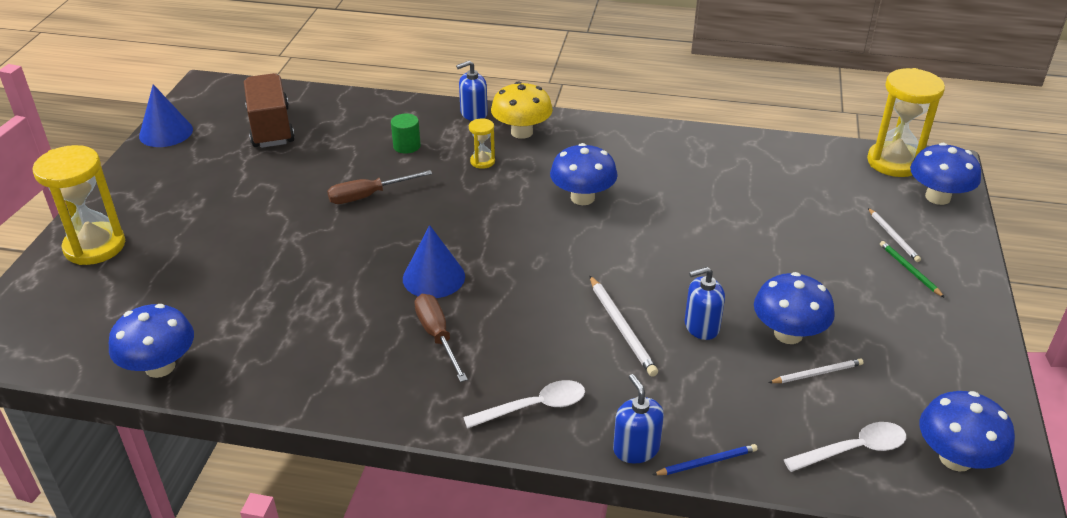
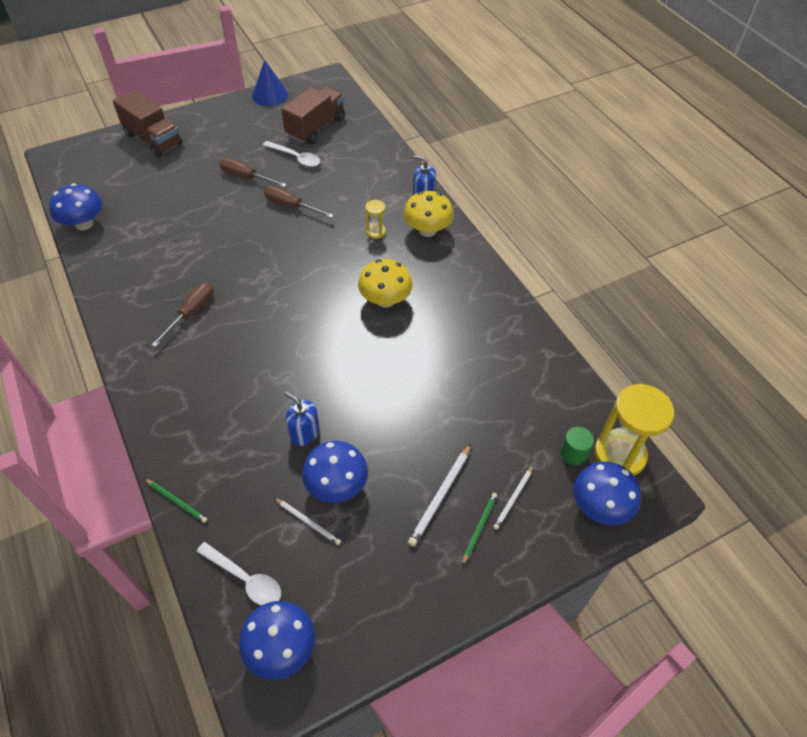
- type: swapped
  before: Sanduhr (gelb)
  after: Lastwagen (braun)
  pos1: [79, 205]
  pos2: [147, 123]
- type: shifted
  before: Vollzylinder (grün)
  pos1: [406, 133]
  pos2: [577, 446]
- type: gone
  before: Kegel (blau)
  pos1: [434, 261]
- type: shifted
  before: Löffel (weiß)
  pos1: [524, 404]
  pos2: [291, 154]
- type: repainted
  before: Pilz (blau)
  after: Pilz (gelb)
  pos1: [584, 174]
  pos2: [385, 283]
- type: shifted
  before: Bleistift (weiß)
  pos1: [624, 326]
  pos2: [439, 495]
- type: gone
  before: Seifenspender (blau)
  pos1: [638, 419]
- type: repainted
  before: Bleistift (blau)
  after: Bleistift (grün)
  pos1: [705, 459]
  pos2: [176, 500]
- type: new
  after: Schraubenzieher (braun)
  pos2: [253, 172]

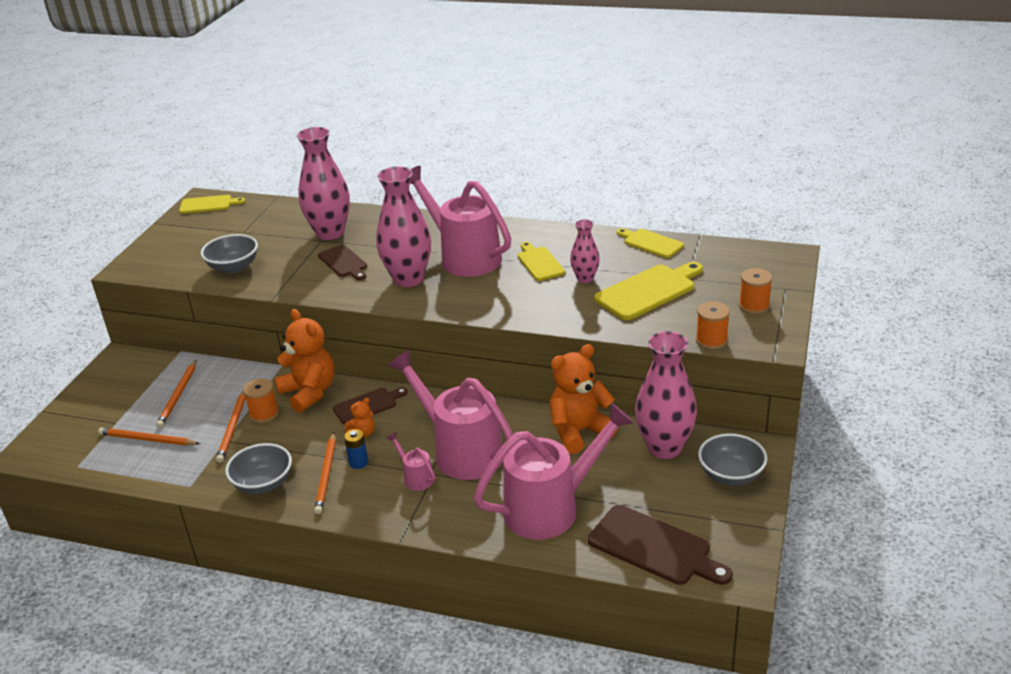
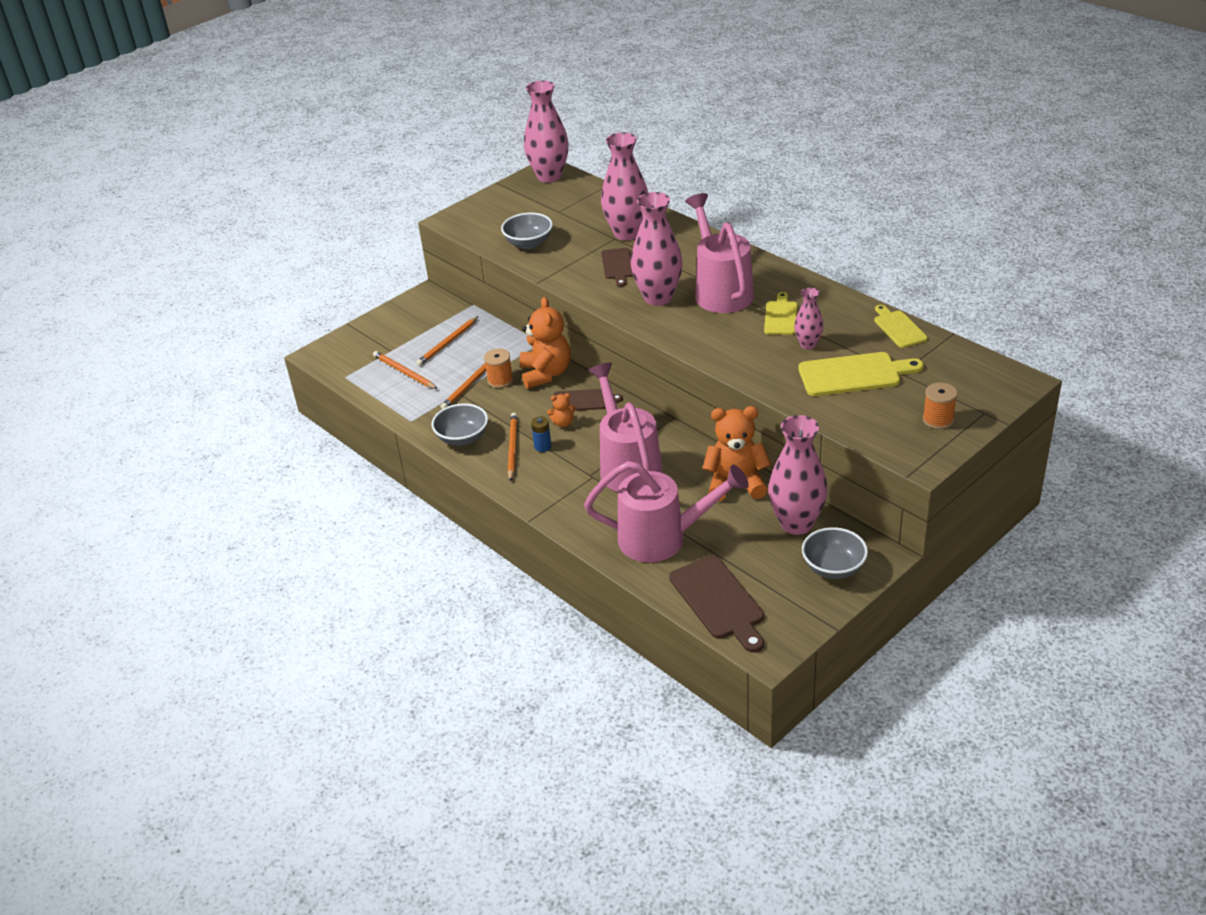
- type: swapped
  before: Schneidebrett (gelb)
  after: Vase (rosa)
  pos1: [212, 204]
  pos2: [546, 132]
- type: rotated
  before: Bleistift (orange)
  pos1: [325, 473]
  pos2: [512, 447]
  turn: 150
- type: gone
  before: Gießkanne (rosa)
  pos1: [411, 461]
- type: gone
  before: Garnrolle (orange)
  pos1: [713, 325]

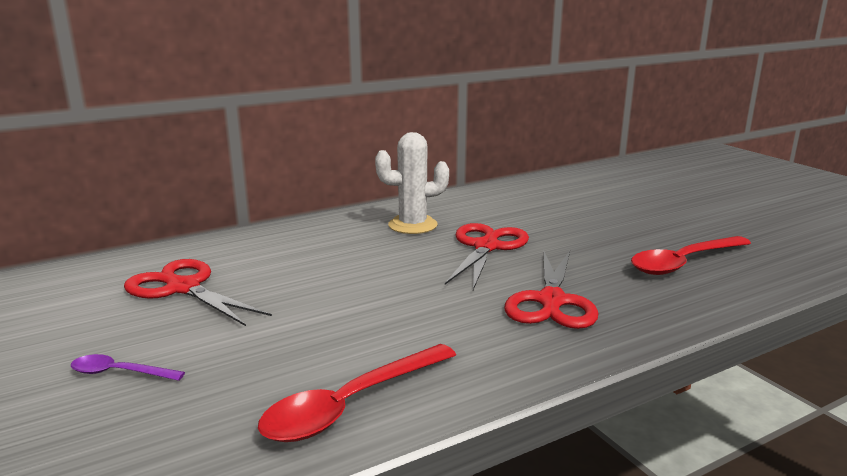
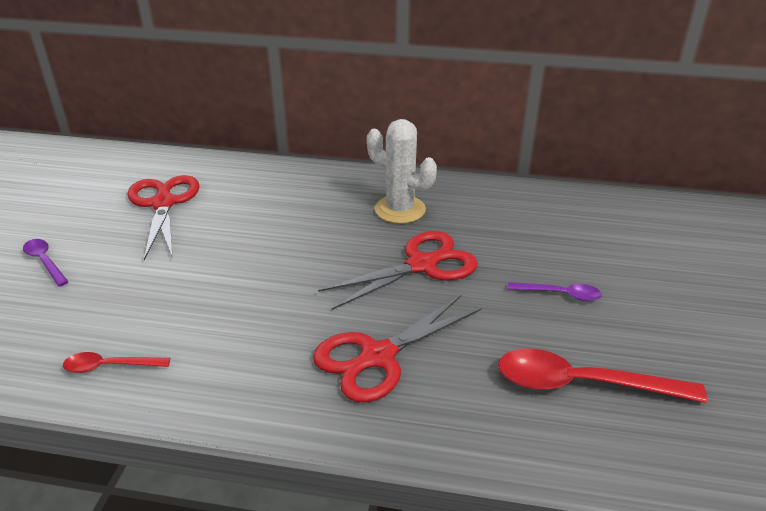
- type: scaled
  before: Löffel (rot)
  pos1: [357, 393]
  pos2: [116, 362]
  scale: 0.53
- type: new
  after: Löffel (lila)
  pos2: [555, 291]

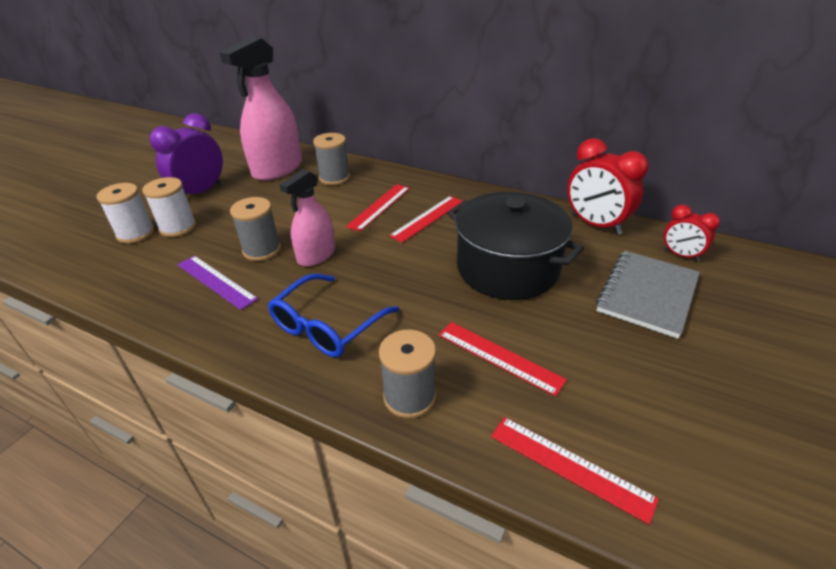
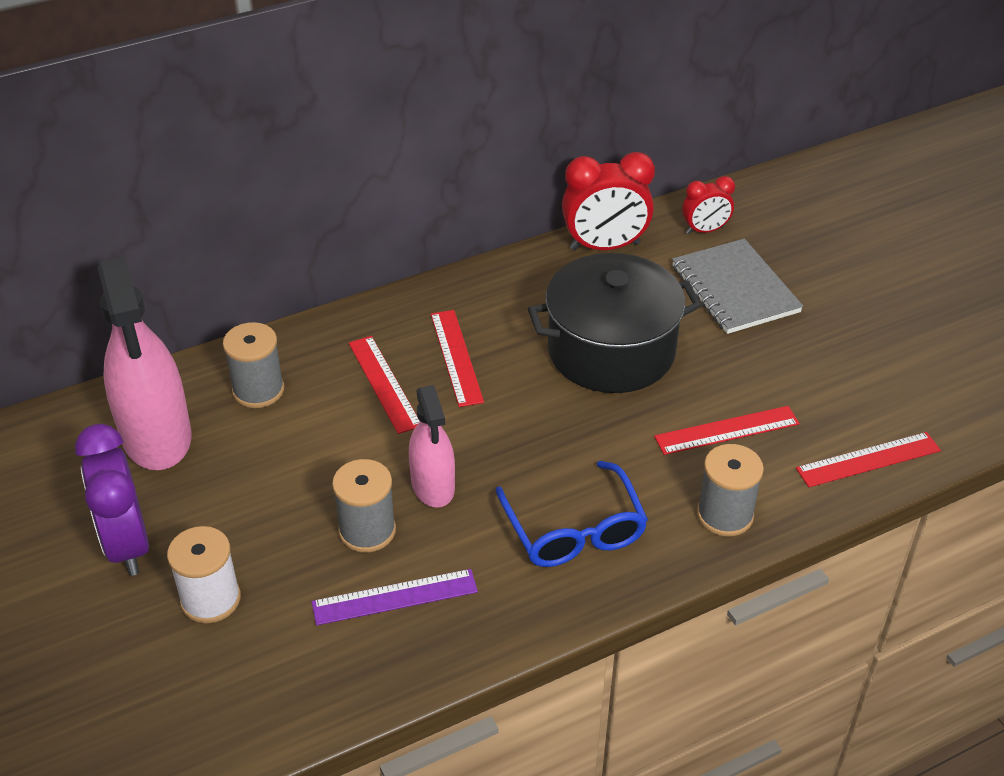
- type: gone
  before: Garnrolle (weiß)
  pos1: [125, 213]

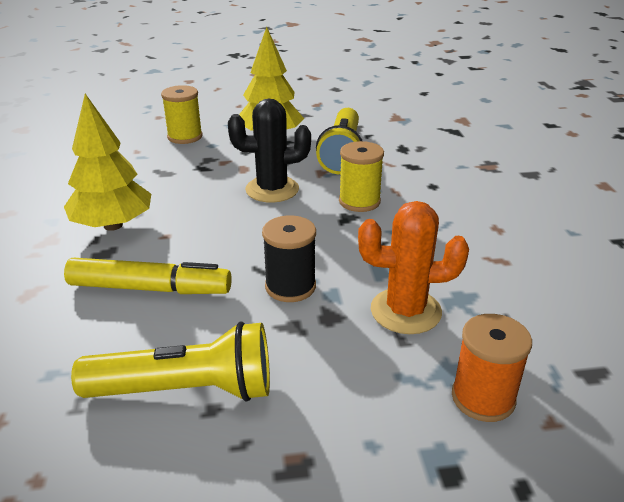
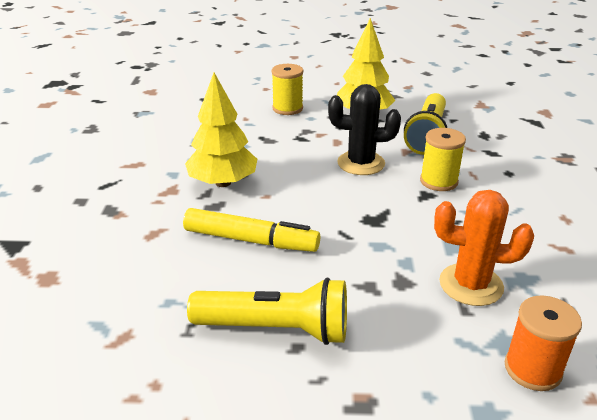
- type: gone
  before: Garnrolle (schwarz)
  pos1: [289, 259]

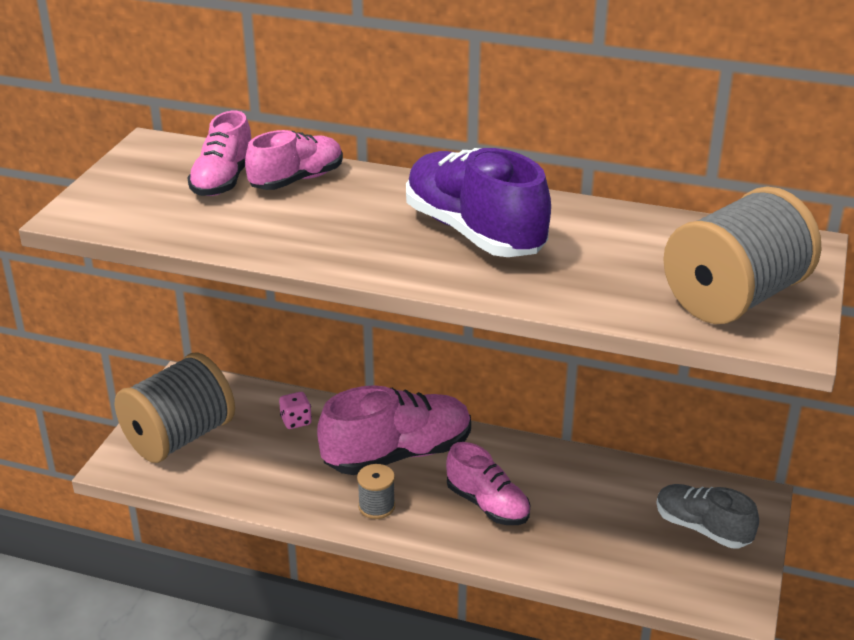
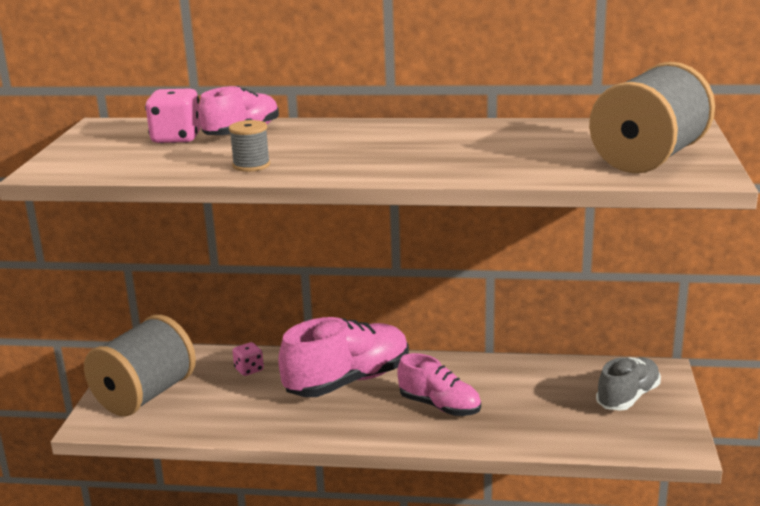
- type: swapped
  before: Schuh (rosa)
  after: Spielwürfel (rosa)
  pos1: [219, 153]
  pos2: [173, 116]
- type: shifted
  before: Garnrolle (grau)
  pos1: [376, 491]
  pos2: [249, 146]
- type: gone
  before: Schuh (lila)
  pos1: [478, 202]
- type: rotated
  before: Schuh (grau)
  pos1: [708, 516]
  pos2: [628, 384]
  turn: 105

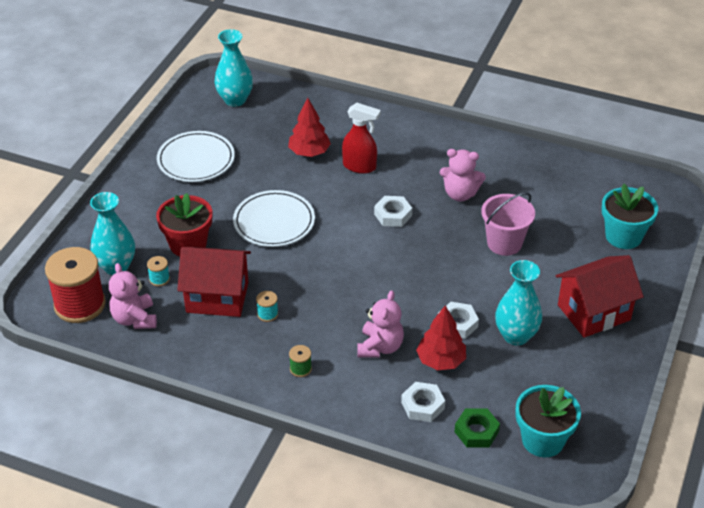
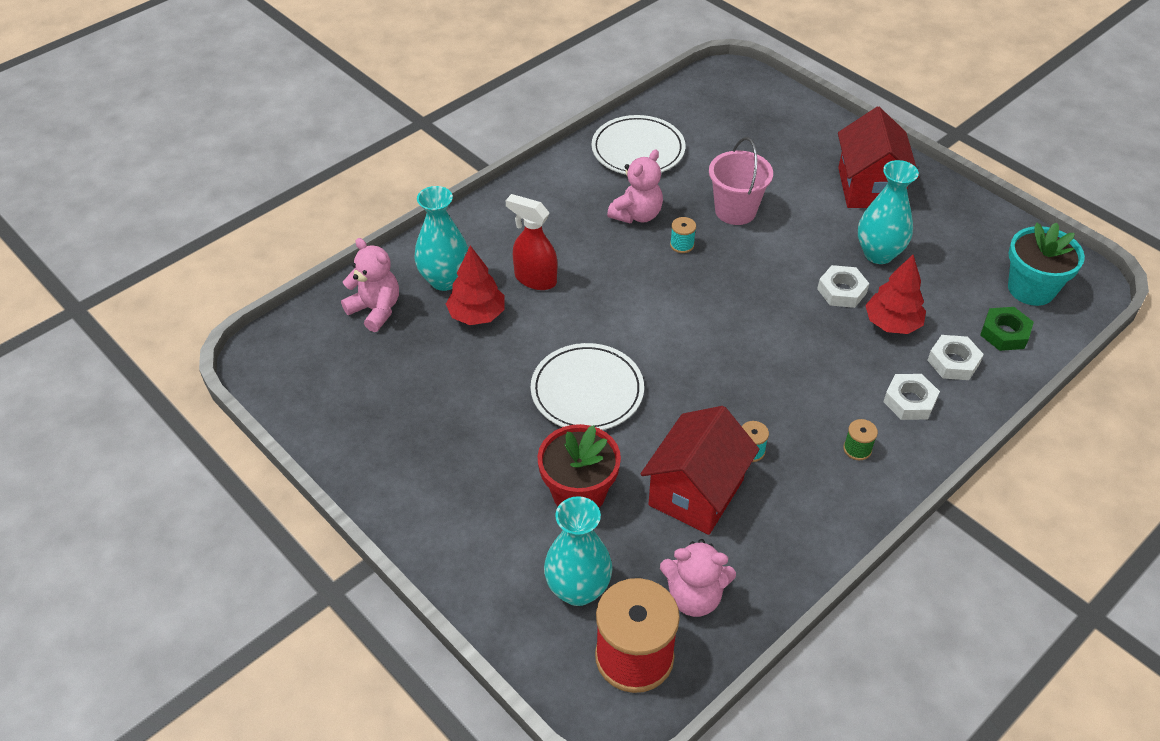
- type: shifted
  before: Garnrolle (türkis)
  pos1: [158, 271]
  pos2: [683, 235]
- type: shifted
  before: Teller (weiß)
  pos1: [196, 156]
  pos2: [638, 145]
- type: shifted
  before: Vase (türkis)
  pos1: [233, 68]
  pos2: [441, 238]
- type: rotated
  before: Sprühflasche (rot)
  pos1: [361, 138]
  pos2: [531, 242]
  turn: -105
- type: shifted
  before: Teddybär (rosa)
  pos1: [380, 324]
  pos2: [370, 285]
- type: shifted
  before: Sechskantmutter (weiß)
  pos1: [393, 211]
  pos2: [911, 397]
- type: gone
  before: Blumentopf (türkis)
  pos1: [630, 216]

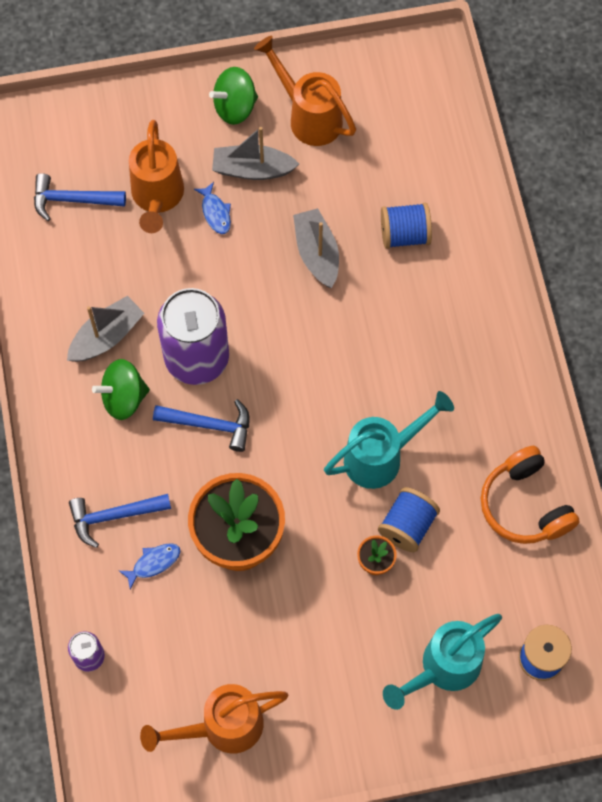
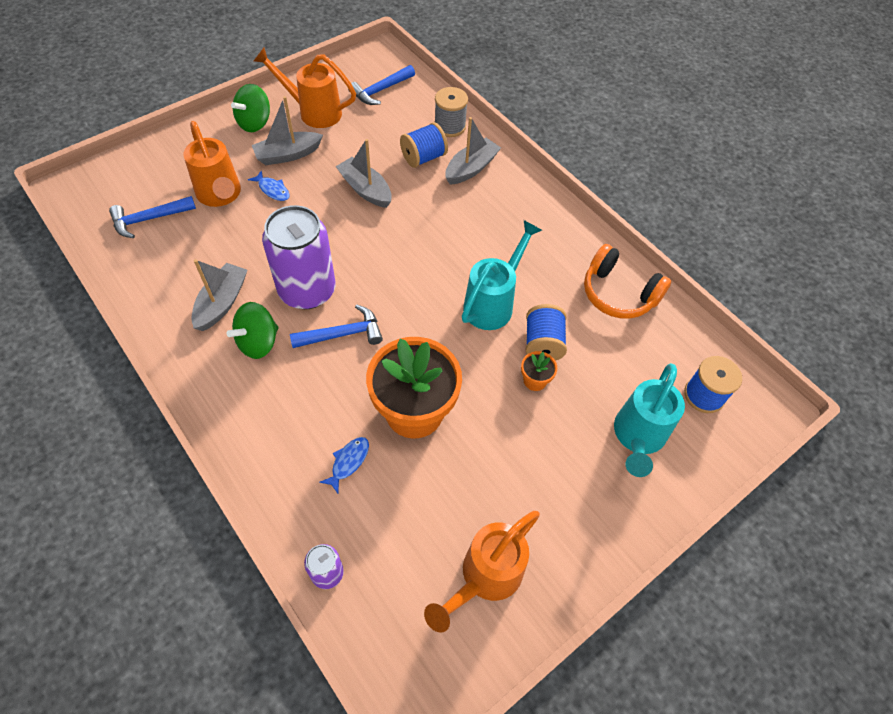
- type: shifted
  before: Hammer (blau)
  pos1: [120, 521]
  pos2: [381, 85]
- type: new
  after: Garnrolle (grau)
  pos2: [451, 112]
- type: new
  after: Boot (grau)
  pos2: [473, 151]

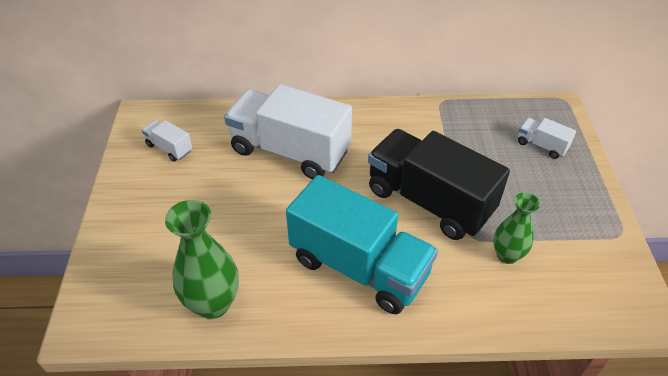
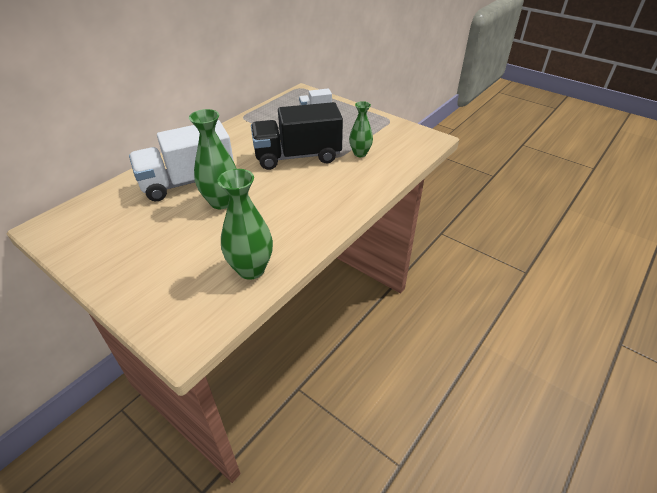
- type: gone
  before: Lastwagen (weiß)
  pos1: [167, 141]
- type: gone
  before: Lastwagen (türkis)
  pos1: [362, 244]
- type: new
  after: Vase (grün)
  pos2: [213, 159]

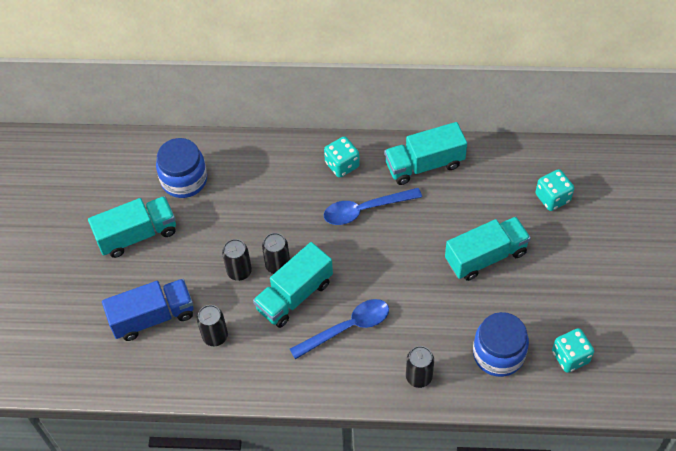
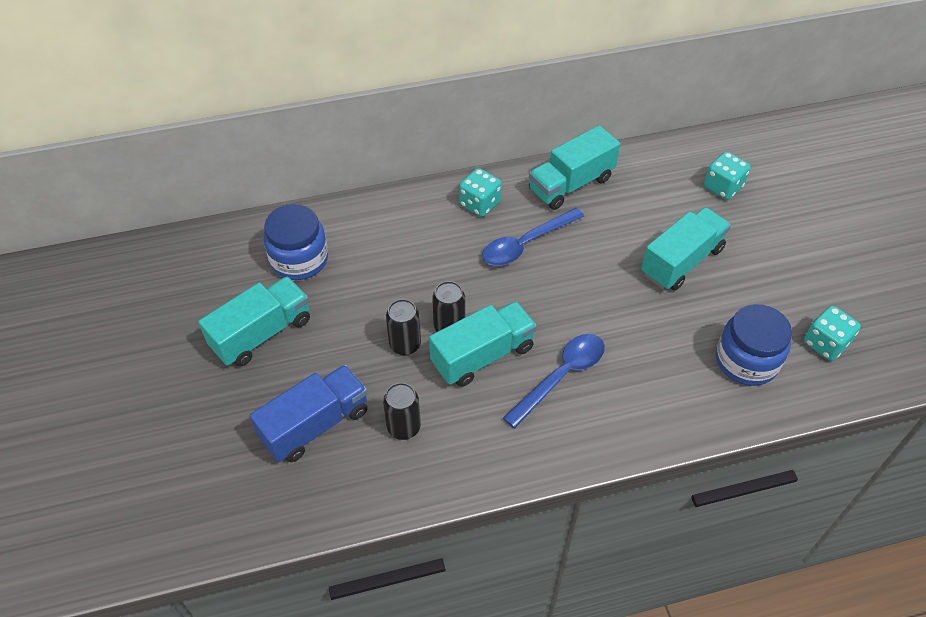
- type: rotated
  before: Lastwagen (türkis)
  pos1: [293, 285]
  pos2: [483, 344]
  turn: -150
- type: gone
  before: Dose (schwarz)
  pos1: [420, 367]

